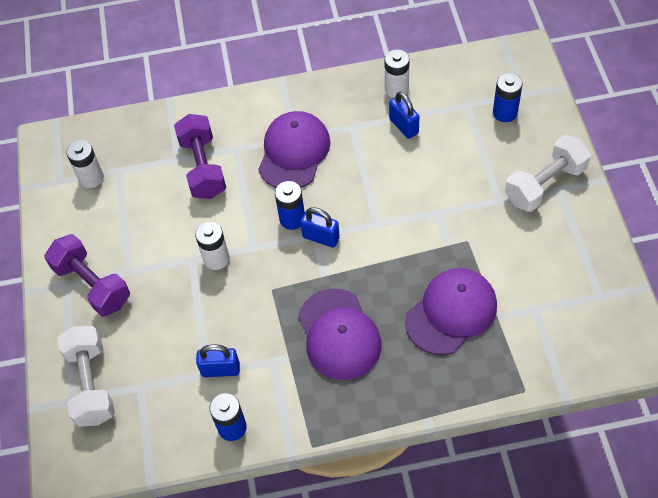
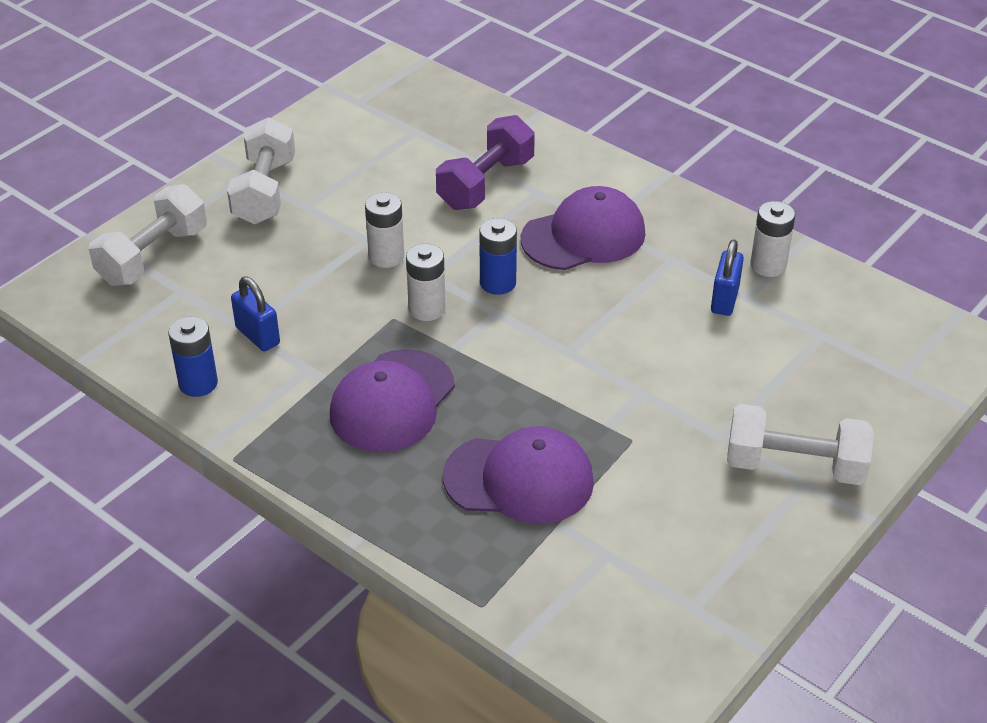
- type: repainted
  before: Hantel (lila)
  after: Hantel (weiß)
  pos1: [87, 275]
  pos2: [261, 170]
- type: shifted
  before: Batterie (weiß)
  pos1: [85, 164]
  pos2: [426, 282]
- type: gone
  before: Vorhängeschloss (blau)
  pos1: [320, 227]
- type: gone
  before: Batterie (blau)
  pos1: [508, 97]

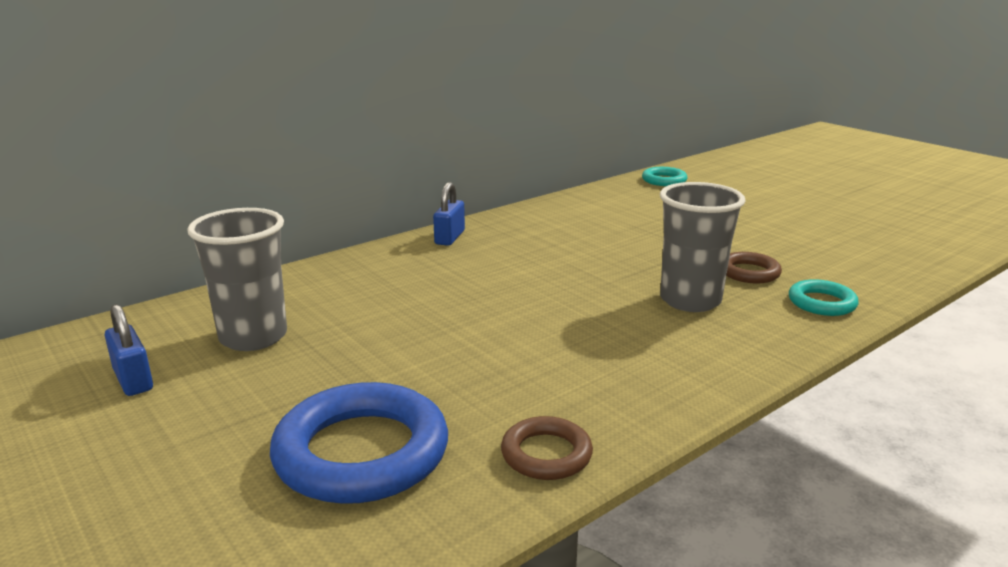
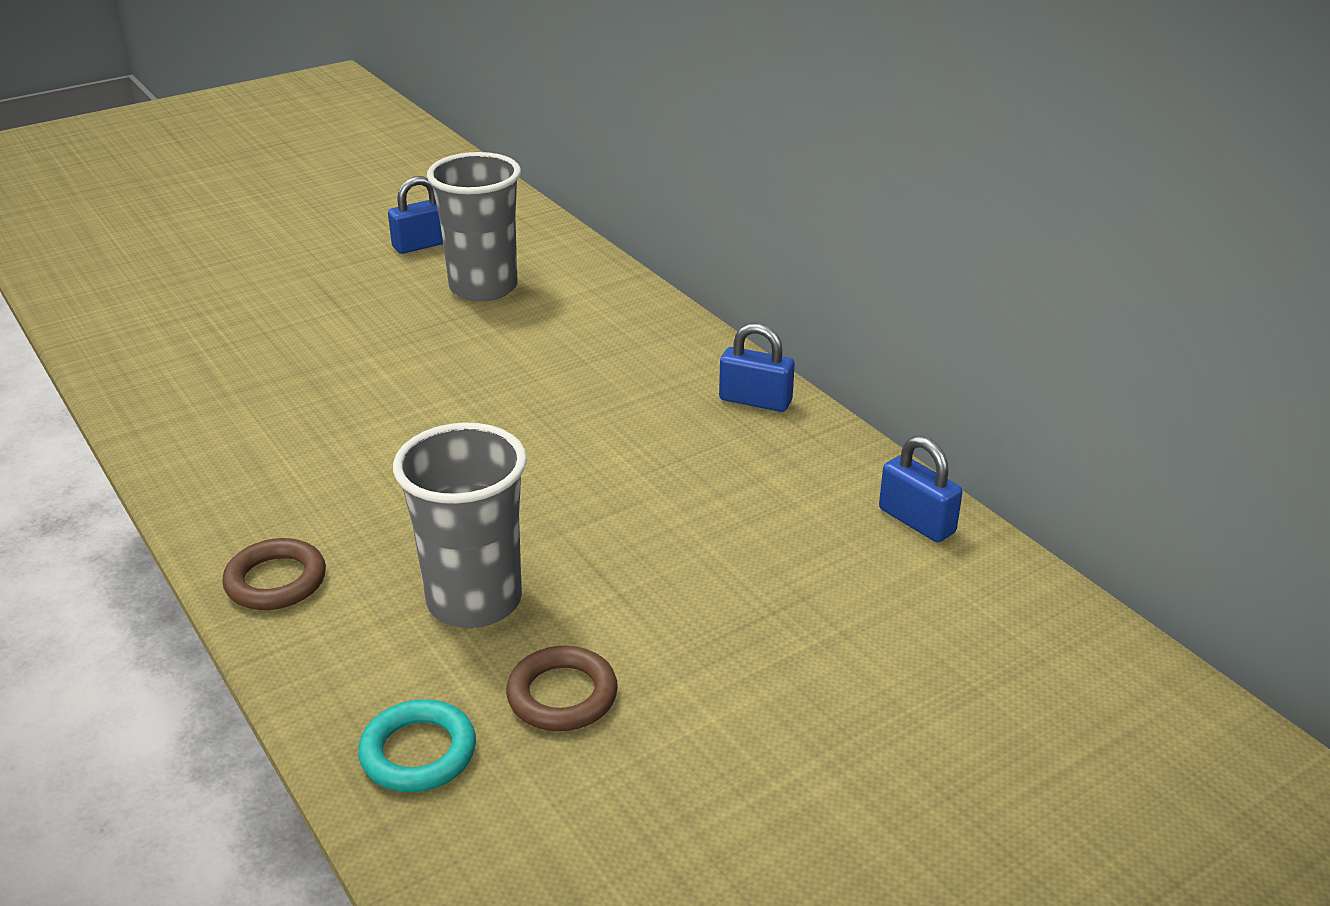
- type: gone
  before: Ring (blau)
  pos1: [359, 443]
- type: shifted
  before: Ring (braun)
  pos1: [547, 448]
  pos2: [274, 574]
- type: gone
  before: Ring (türkis)
  pos1: [664, 176]
- type: new
  after: Vorhängeschloss (blau)
  pos2: [921, 489]

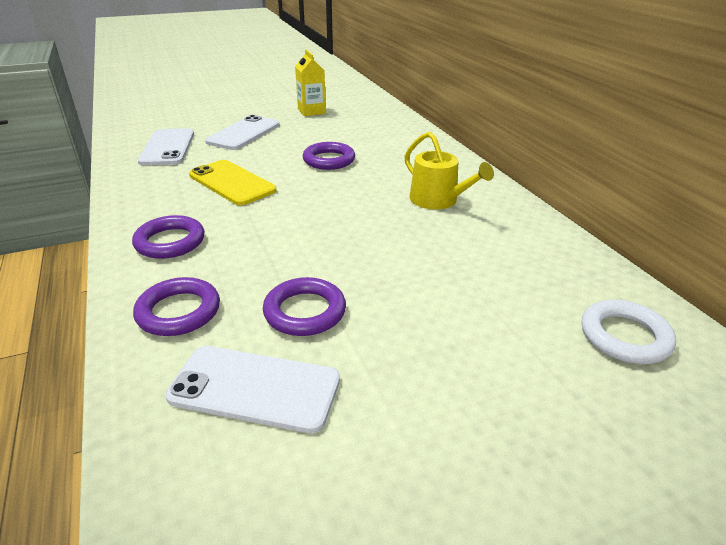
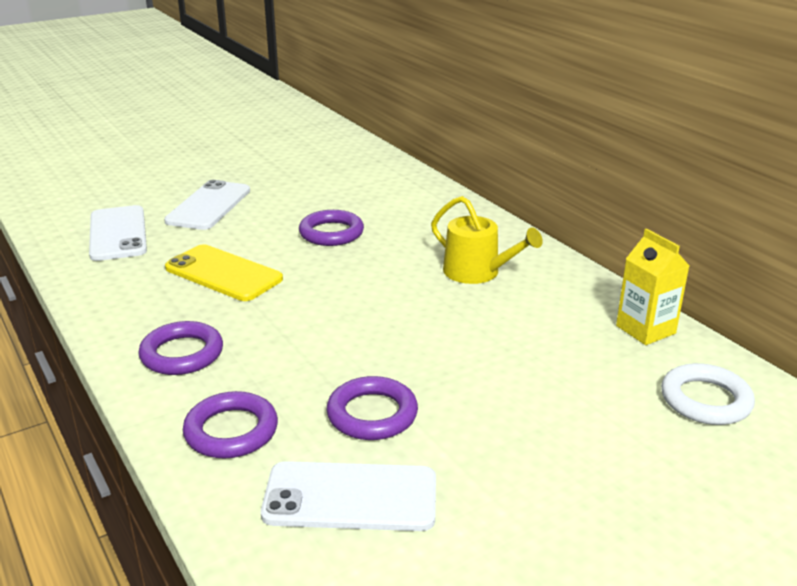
- type: shifted
  before: Getränkekarton (gelb)
  pos1: [310, 82]
  pos2: [652, 287]

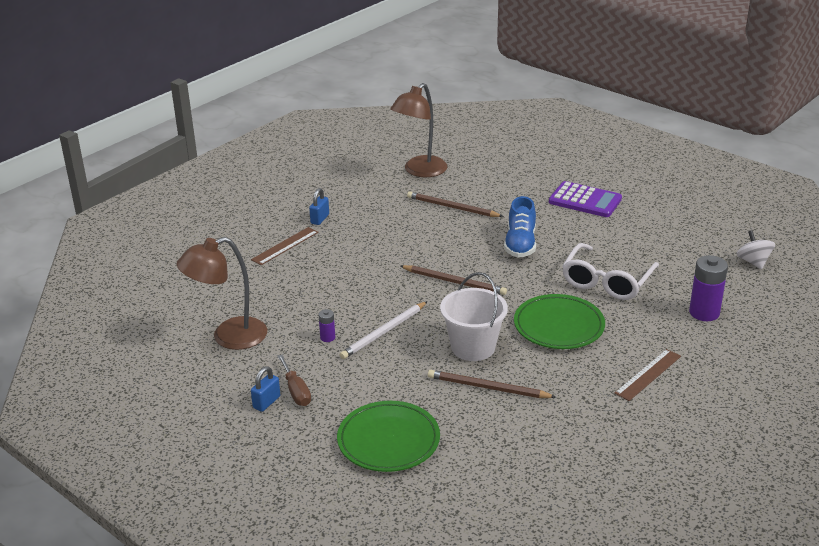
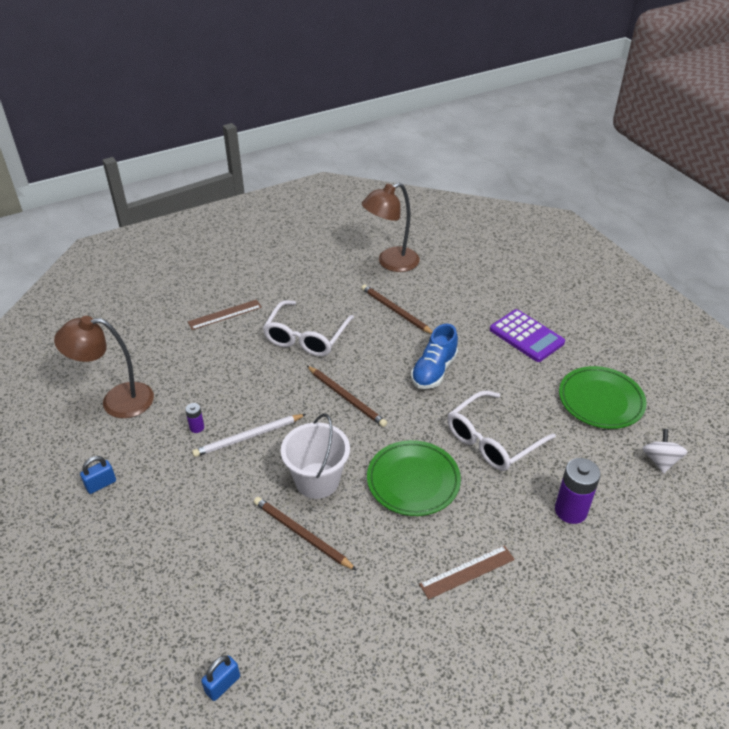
- type: gone
  before: Schraubenzieher (braun)
  pos1: [294, 380]
- type: shifted
  before: Vorhängeschloss (blau)
  pos1: [319, 206]
  pos2: [220, 678]
- type: shifted
  before: Teller (grün)
  pos1: [388, 436]
  pos2: [603, 397]
- type: new
  after: Brille (weiß)
  pos2: [308, 328]

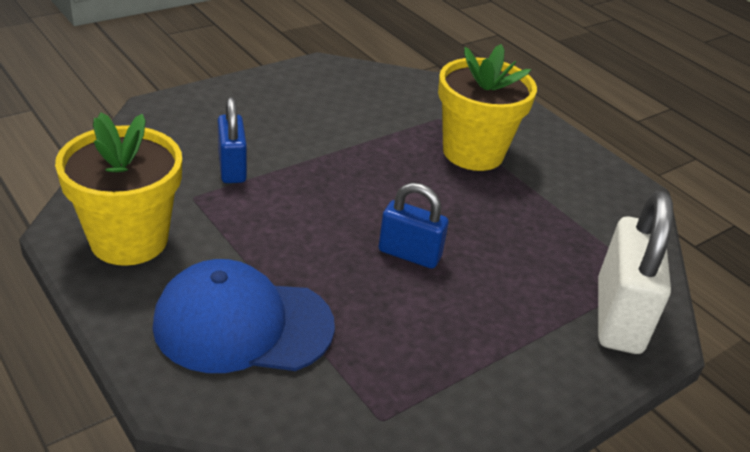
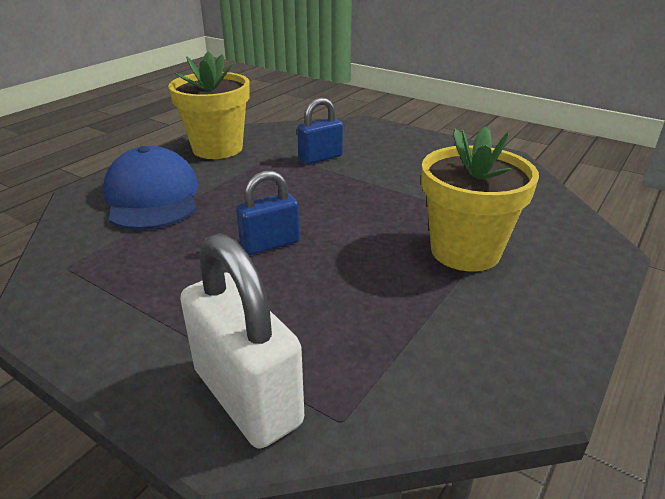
- type: rotated
  before: Vorhängeschloss (blau)
  pos1: [413, 226]
  pos2: [268, 212]
  turn: 60
- type: rotated
  before: Vorhängeschloss (weiß)
  pos1: [635, 272]
  pos2: [242, 341]
  turn: 60

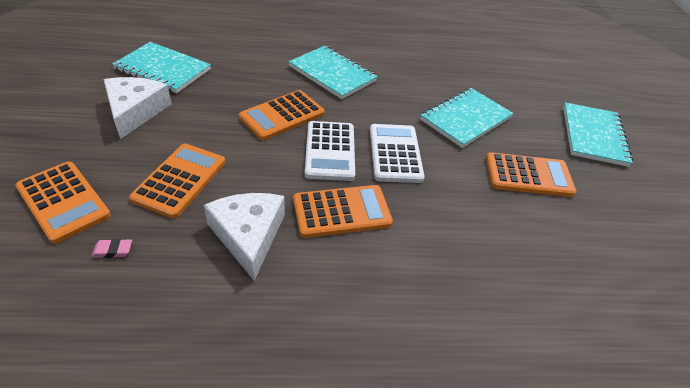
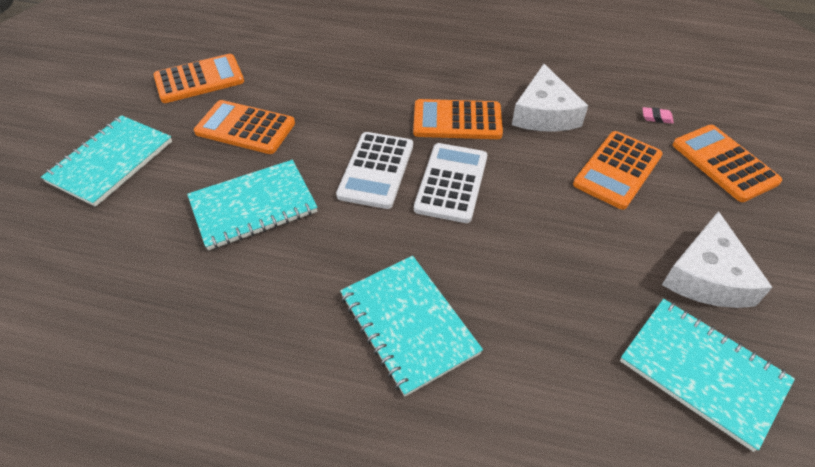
- type: shifted
  before: Taschenrechner (orange)
  pos1: [282, 115]
  pos2: [199, 78]

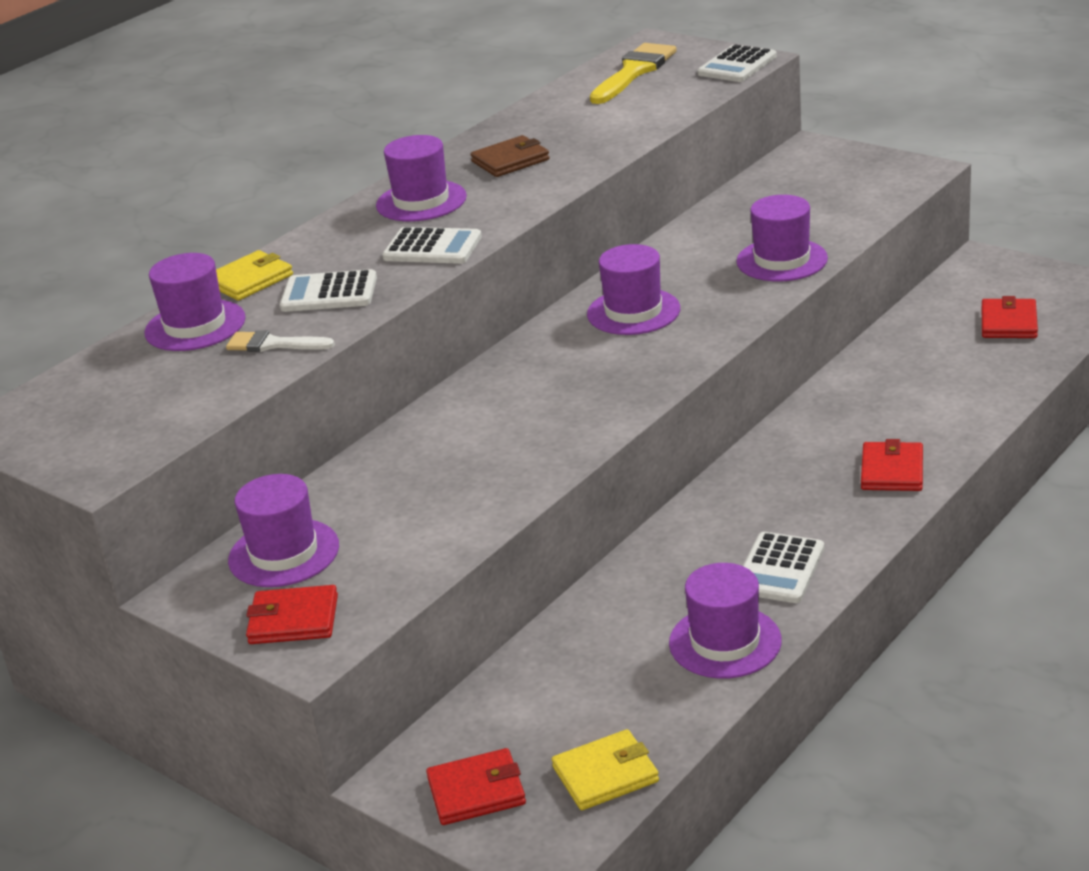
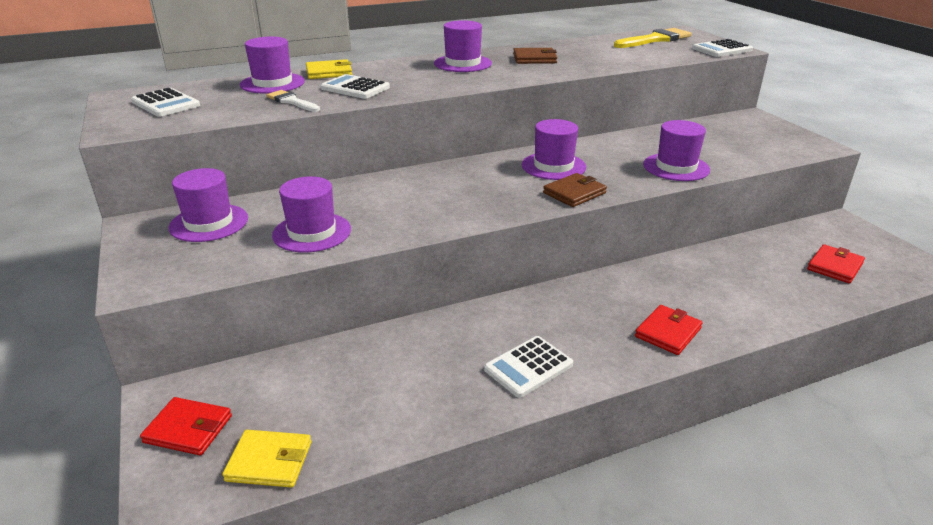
- type: gone
  before: Geldbörse (rot)
  pos1: [292, 614]
- type: shifted
  before: Taschenrechner (weiß)
  pos1: [432, 245]
  pos2: [165, 102]
- type: shifted
  before: Hut (lila)
  pos1: [725, 621]
  pos2: [311, 214]
- type: new
  after: Geldbörse (braun)
  pos2: [575, 190]

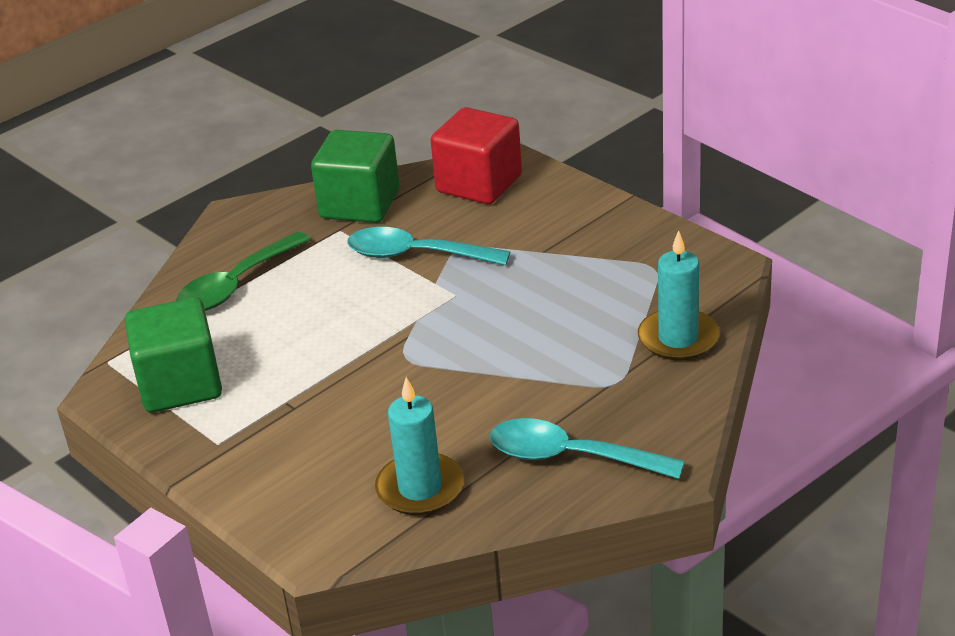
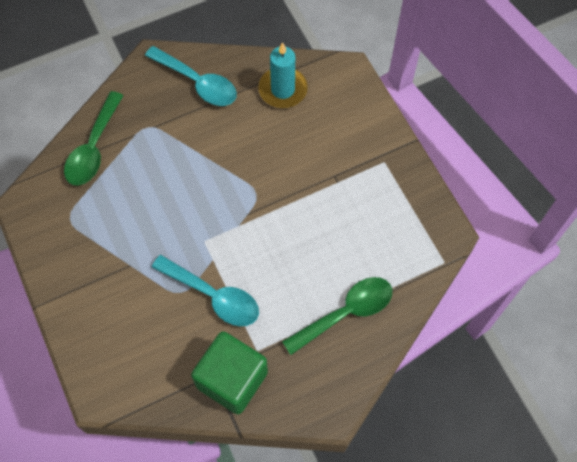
- type: gone
  before: Kubus (grün)
  pos1: [173, 355]
- type: gone
  before: Kubus (rot)
  pos1: [476, 155]
- type: swapped
  before: Kerze (türkis)
  after: Löffel (grün)
  pos1: [678, 295]
  pos2: [94, 138]

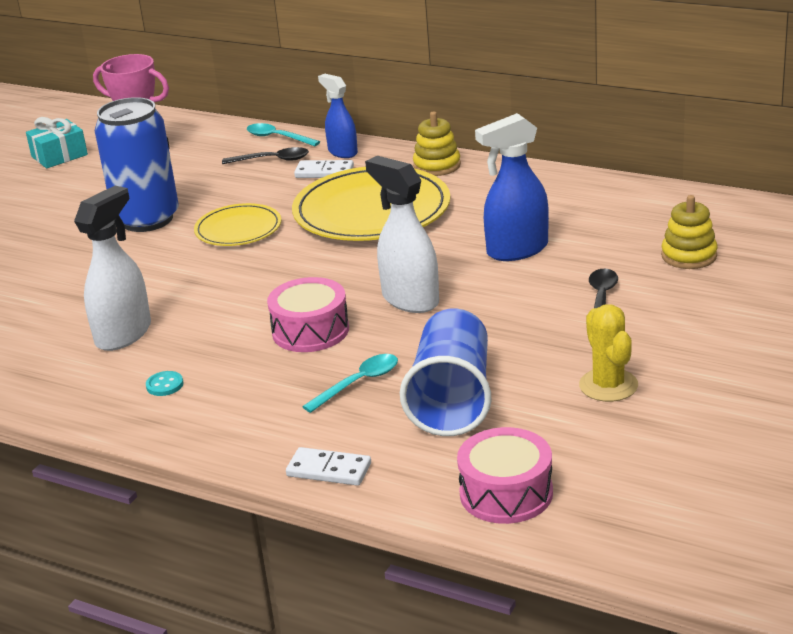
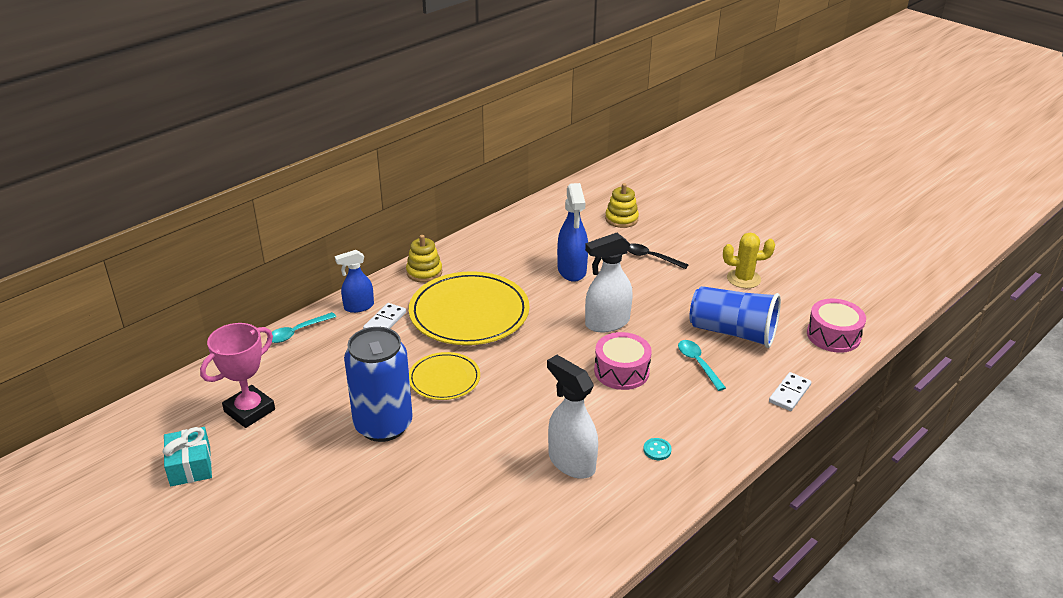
- type: gone
  before: Löffel (schwarz)
  pos1: [265, 155]

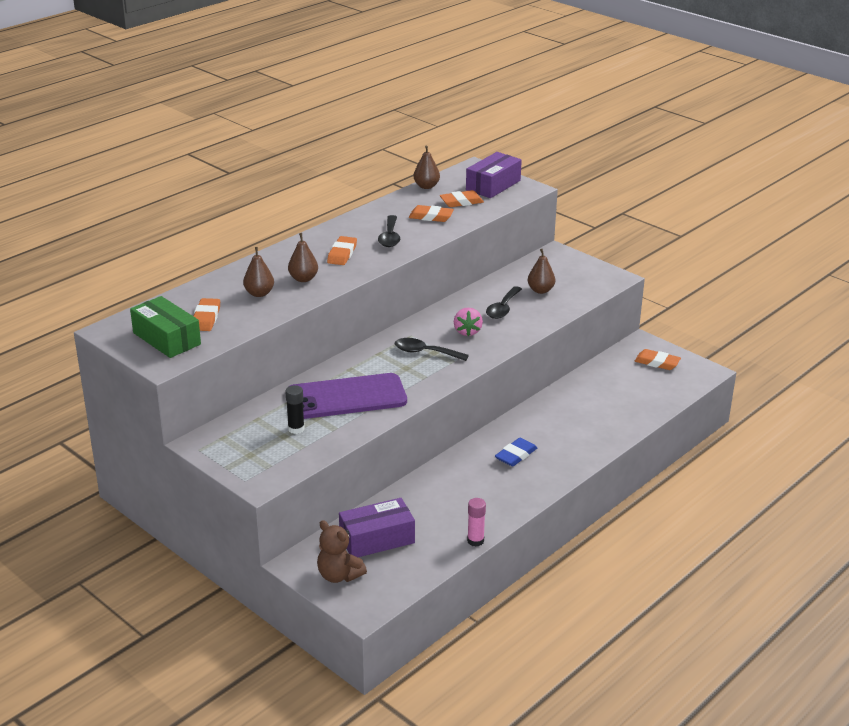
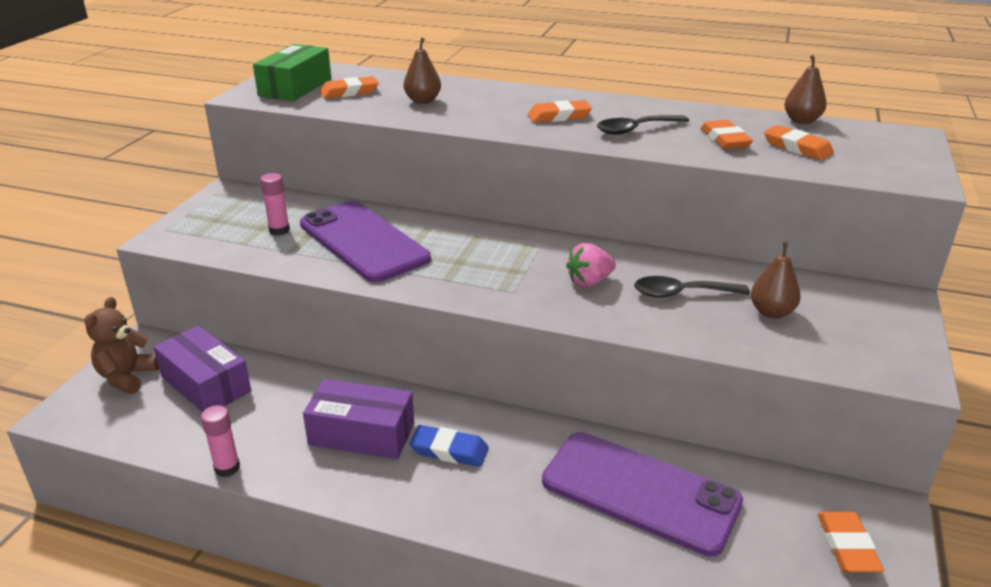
- type: repainted
  before: Klebestift (schwarz)
  after: Klebestift (rosa)
  pos1: [295, 409]
  pos2: [275, 204]
- type: gone
  before: Birne (braun)
  pos1: [303, 257]
- type: gone
  before: Löffel (schwarz)
  pos1: [432, 349]
- type: shifted
  before: Schachtel (lila)
  pos1: [494, 175]
  pos2: [358, 419]
- type: new
  after: Handy (lila)
  pos2: [642, 494]

